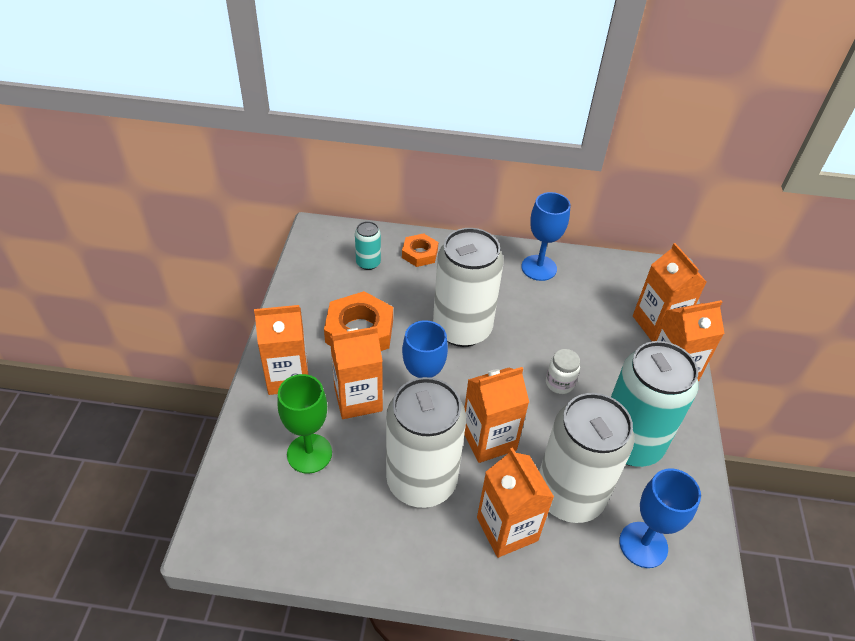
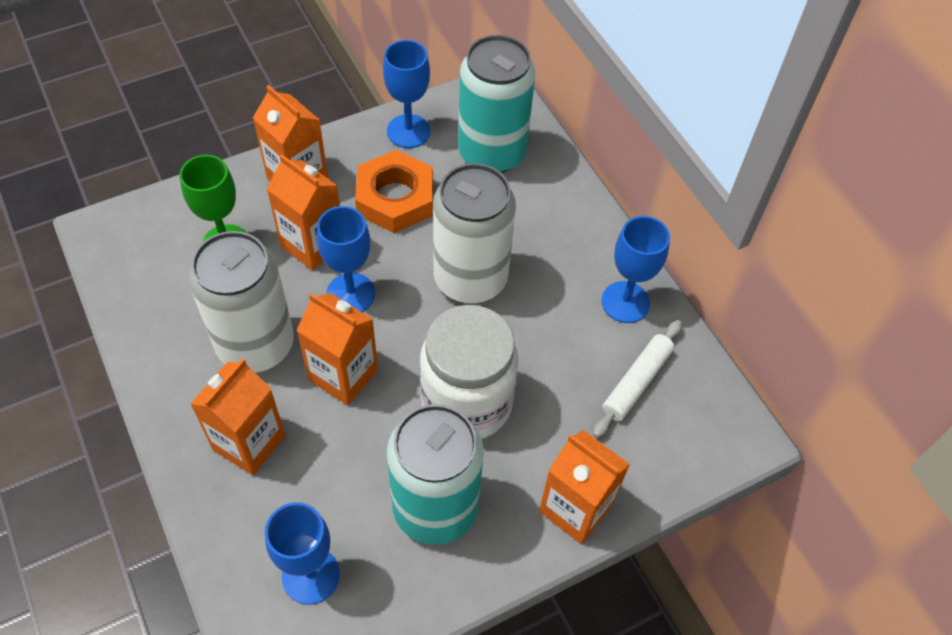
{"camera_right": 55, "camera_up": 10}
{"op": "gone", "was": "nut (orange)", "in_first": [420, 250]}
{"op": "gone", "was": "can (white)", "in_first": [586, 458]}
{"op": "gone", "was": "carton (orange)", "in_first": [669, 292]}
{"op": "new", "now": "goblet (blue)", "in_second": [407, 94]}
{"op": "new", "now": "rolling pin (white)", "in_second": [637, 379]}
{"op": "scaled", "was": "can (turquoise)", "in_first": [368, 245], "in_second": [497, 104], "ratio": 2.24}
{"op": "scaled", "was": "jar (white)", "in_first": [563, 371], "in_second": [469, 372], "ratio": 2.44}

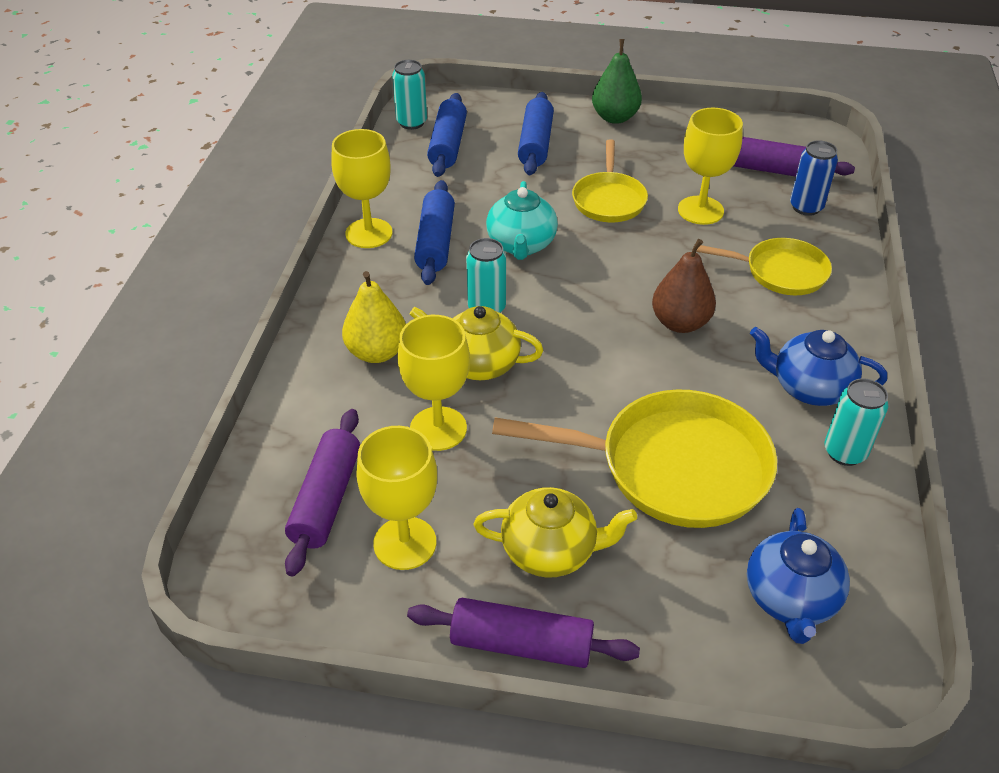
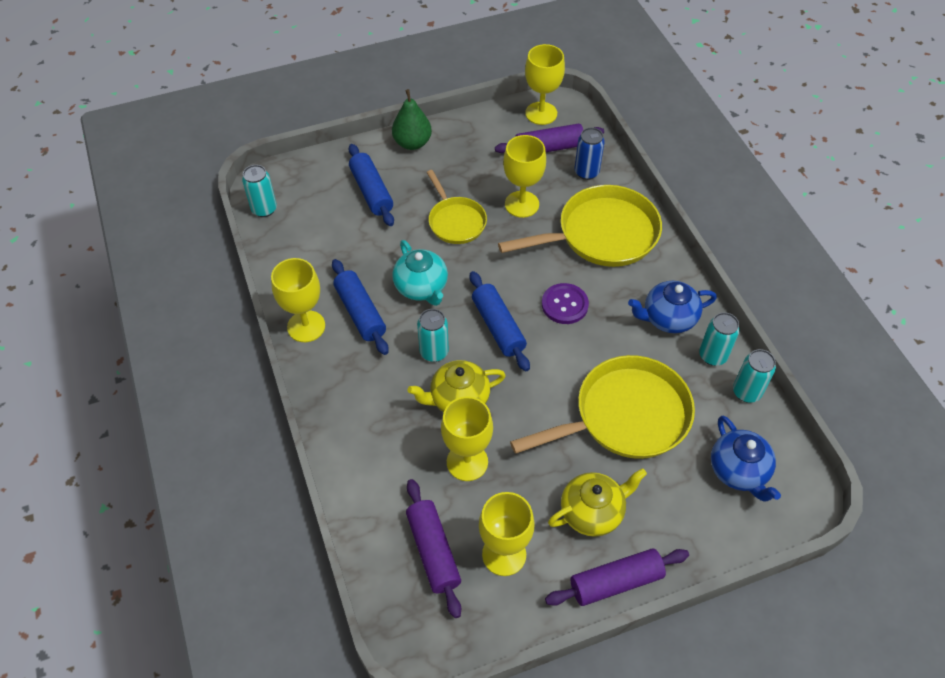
{"camera_right": -30, "camera_up": 10}
{"op": "gone", "was": "pear (yellow)", "in_first": [374, 317]}
{"op": "new", "now": "goblet (yellow)", "in_second": [545, 84]}
{"op": "new", "now": "can (turquoise)", "in_second": [754, 376]}
{"op": "shifted", "was": "rolling pin (blue)", "in_first": [447, 135], "in_second": [500, 321]}
{"op": "swapped", "was": "pear (brown)", "now": "button (purple)", "in_first": [684, 286], "in_second": [565, 303]}
{"op": "scaled", "was": "pan (yellow)", "in_first": [764, 266], "in_second": [580, 226], "ratio": 1.71}

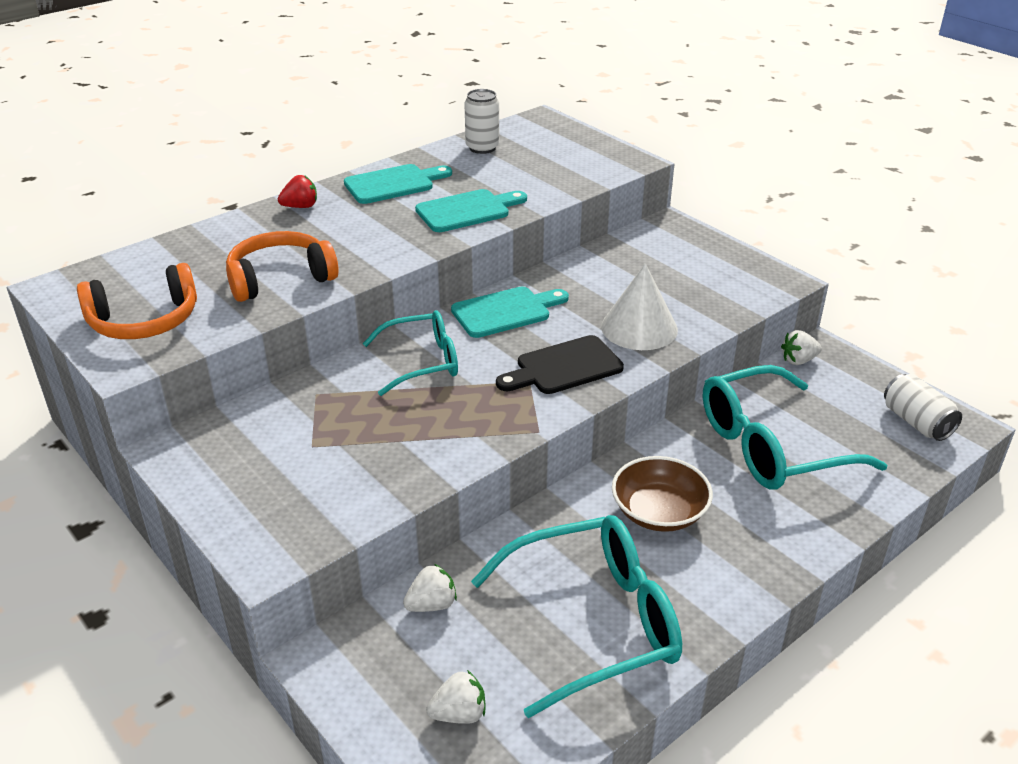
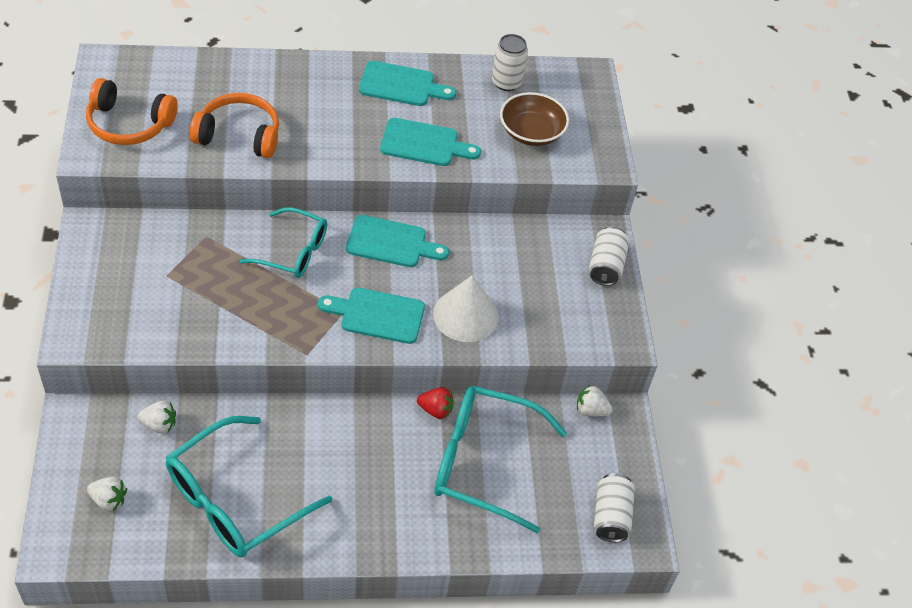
{"camera_right": 30, "camera_up": 15}
{"op": "new", "now": "can (white)", "in_second": [609, 256]}
{"op": "shifted", "was": "strawberry (red)", "in_first": [297, 191], "in_second": [435, 403]}
{"op": "shifted", "was": "bowl (brown)", "in_first": [662, 494], "in_second": [534, 119]}
{"op": "repainted", "was": "cutting board (black)", "now": "cutting board (turquoise)", "in_first": [560, 364], "in_second": [371, 316]}
{"op": "rotated", "was": "glasses (turquoise)", "in_first": [576, 616], "in_second": [249, 486], "clockwise": 120}

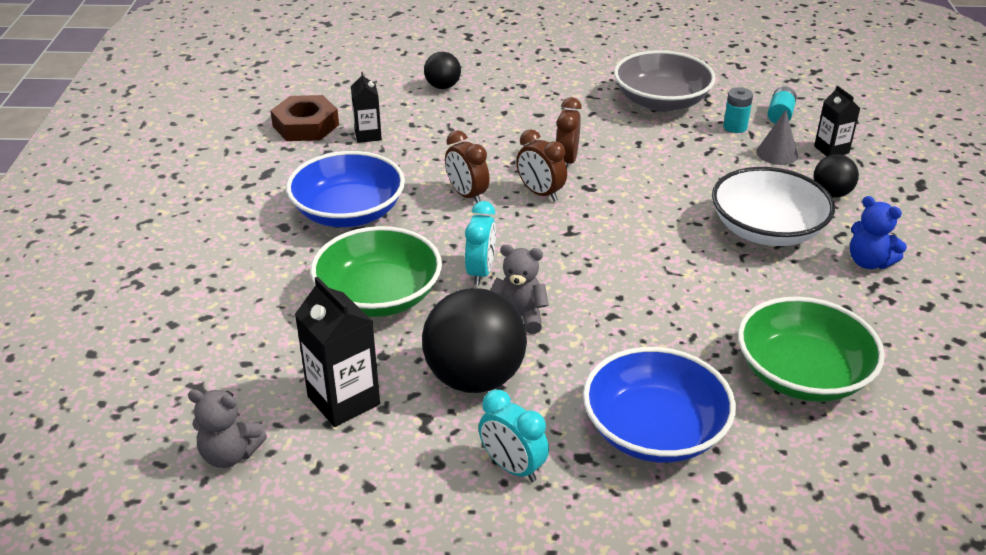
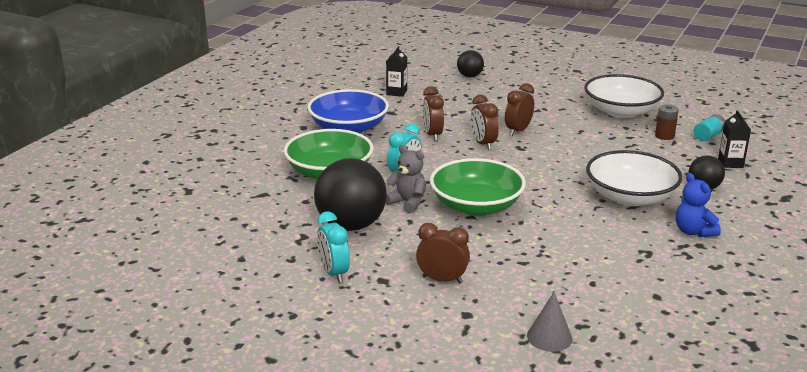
{"camera_right": 25, "camera_up": -10}
{"op": "gone", "was": "teddy bear (grey)", "in_first": [227, 429]}
{"op": "gone", "was": "nut (brown)", "in_first": [304, 118]}
{"op": "gone", "was": "carton (black)", "in_first": [337, 352]}
{"op": "shifted", "was": "bowl (green)", "in_first": [811, 349], "in_second": [478, 187]}
{"op": "shifted", "was": "cone (grey)", "in_first": [777, 137], "in_second": [549, 322]}
{"op": "swapped", "was": "bowl (blue)", "now": "clock (brown)", "in_first": [659, 405], "in_second": [443, 253]}
{"op": "repainted", "was": "bowl (grey)", "now": "bowl (white)", "in_first": [665, 81], "in_second": [624, 96]}
{"op": "repainted", "was": "battery (turquoise)", "now": "battery (brown)", "in_first": [738, 110], "in_second": [667, 122]}

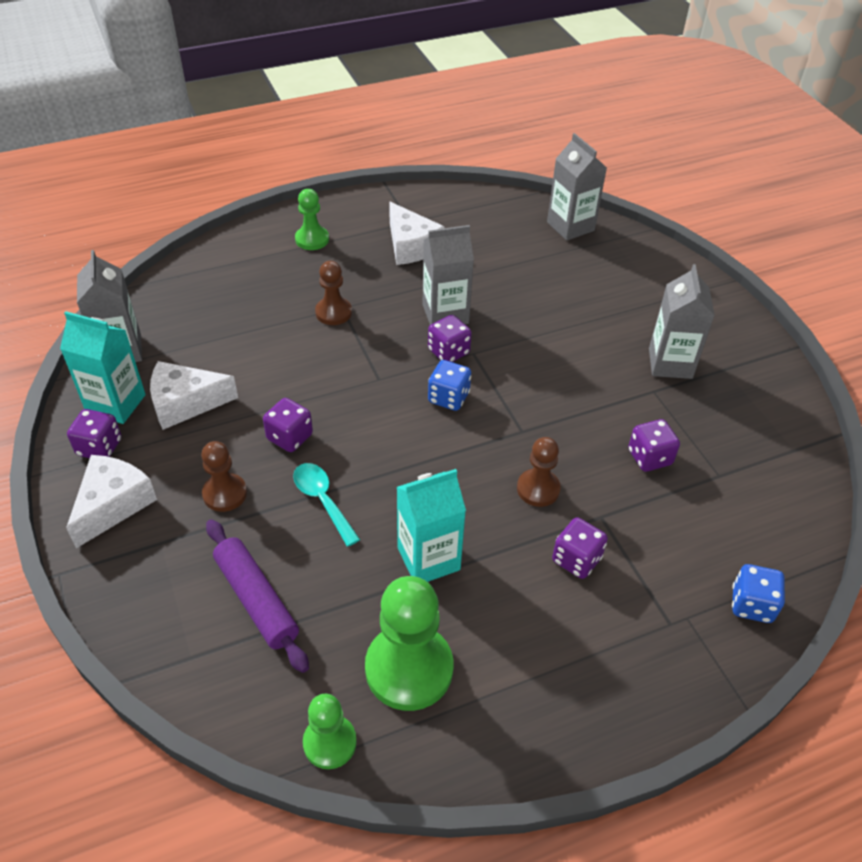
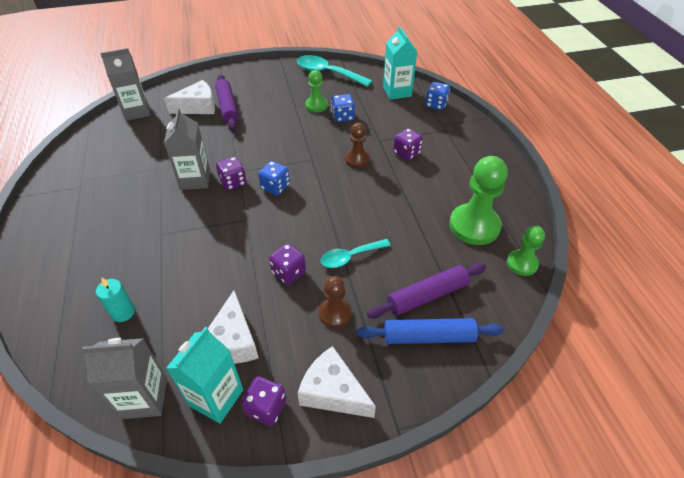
{"camera_right": -80, "camera_up": 0}
{"op": "gone", "was": "pawn (brown)", "in_first": [333, 293]}
{"op": "gone", "was": "carton (grey)", "in_first": [682, 321]}
{"op": "new", "now": "candle (turquoise)", "in_second": [115, 299]}
{"op": "new", "now": "rolling pin (purple)", "in_second": [226, 102]}
{"op": "new", "now": "spoon (turquoise)", "in_second": [334, 71]}
{"op": "new", "now": "rolling pin (blue)", "in_second": [430, 331]}
{"op": "shifted", "was": "pawn (green)", "in_first": [312, 219], "in_second": [316, 91]}
{"op": "shifted", "was": "cheese (white)", "in_first": [416, 233], "in_second": [189, 97]}
{"op": "shifted", "was": "carton (turquoise)", "in_first": [431, 525], "in_second": [400, 63]}
{"op": "repainted", "was": "dice (purple)", "now": "dice (blue)", "in_first": [654, 445], "in_second": [343, 108]}

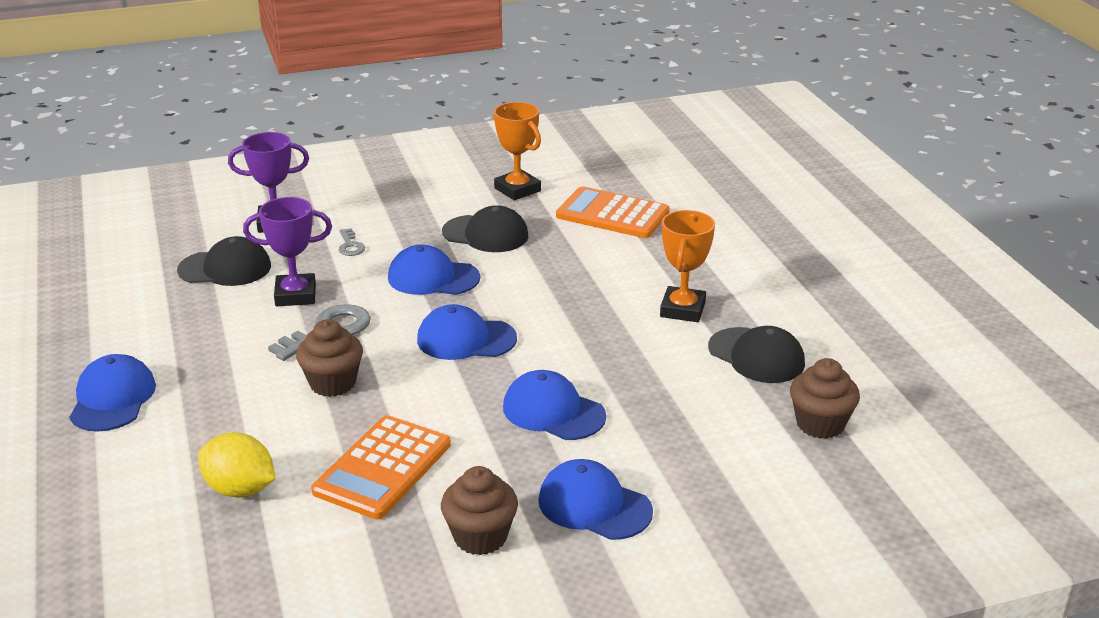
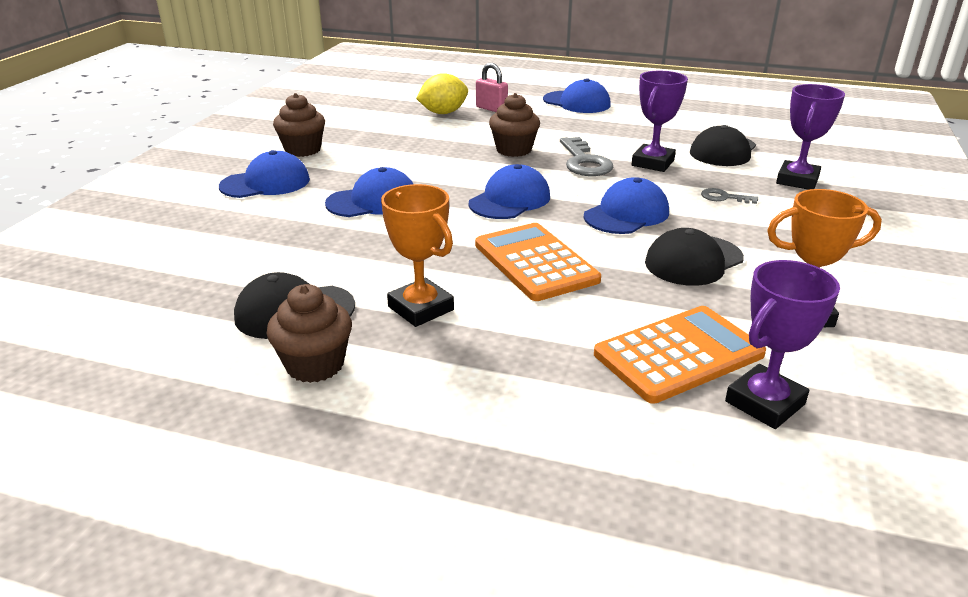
{"camera_right": 125, "camera_up": 0}
{"op": "new", "now": "padlock (pink)", "in_second": [492, 87]}
{"op": "new", "now": "trophy (purple)", "in_second": [782, 344]}
{"op": "shifted", "was": "calculator (orange)", "in_first": [381, 467], "in_second": [538, 262]}
{"op": "shifted", "was": "cupcake (brown)", "in_first": [825, 398], "in_second": [309, 333]}

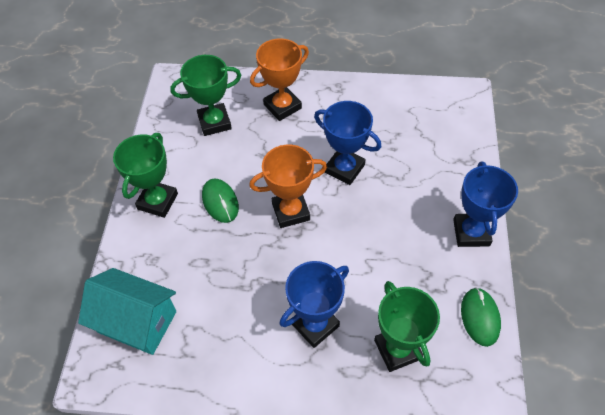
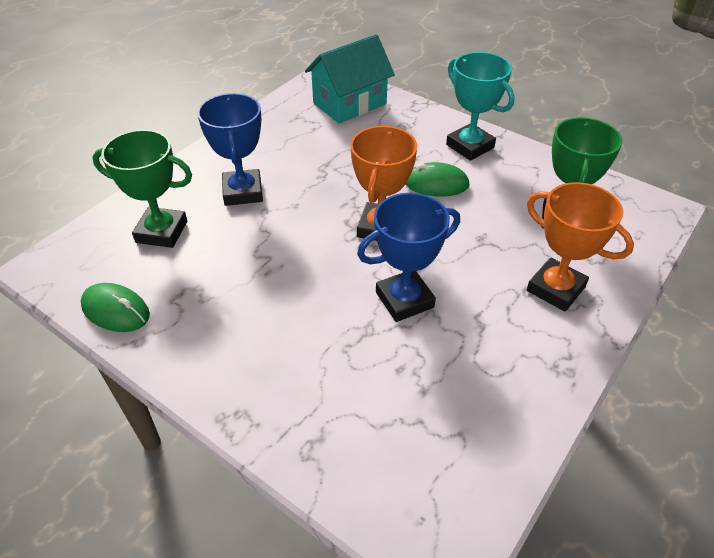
{"camera_right": 120, "camera_up": -10}
{"op": "gone", "was": "trophy (blue)", "in_first": [485, 204]}
{"op": "repainted", "was": "trophy (green)", "now": "trophy (turquoise)", "in_first": [145, 175], "in_second": [480, 106]}
{"op": "rotated", "was": "trophy (orange)", "in_first": [279, 79], "in_second": [580, 247], "clockwise": -45}

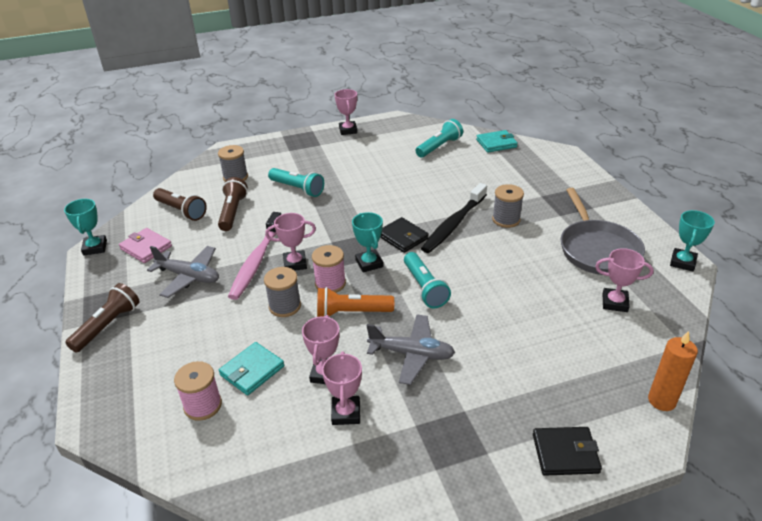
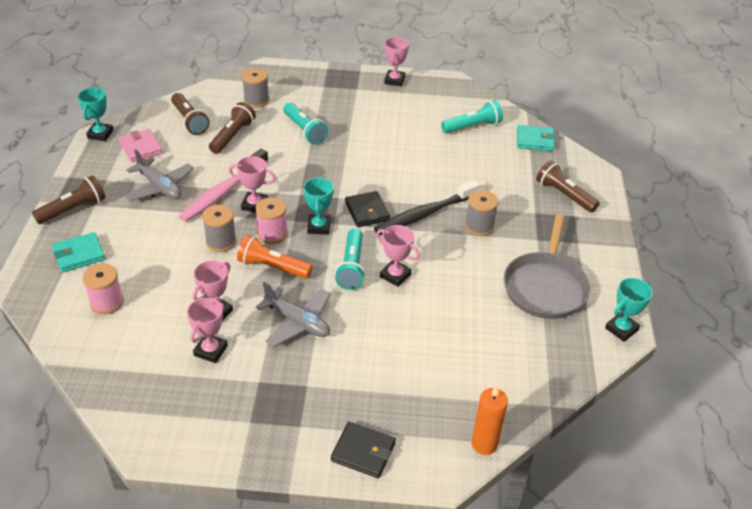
{"camera_right": 20, "camera_up": 5}
{"op": "new", "now": "flashlight (brown)", "in_second": [568, 187]}
{"op": "shifted", "was": "wallet (turquoise)", "in_first": [251, 368], "in_second": [78, 252]}
{"op": "shifted", "was": "trophy (pink)", "in_first": [624, 280], "in_second": [398, 256]}

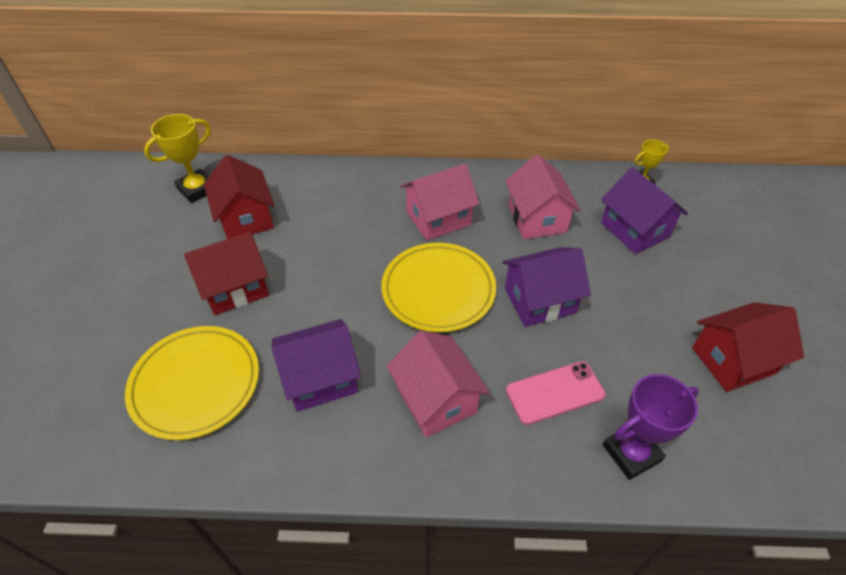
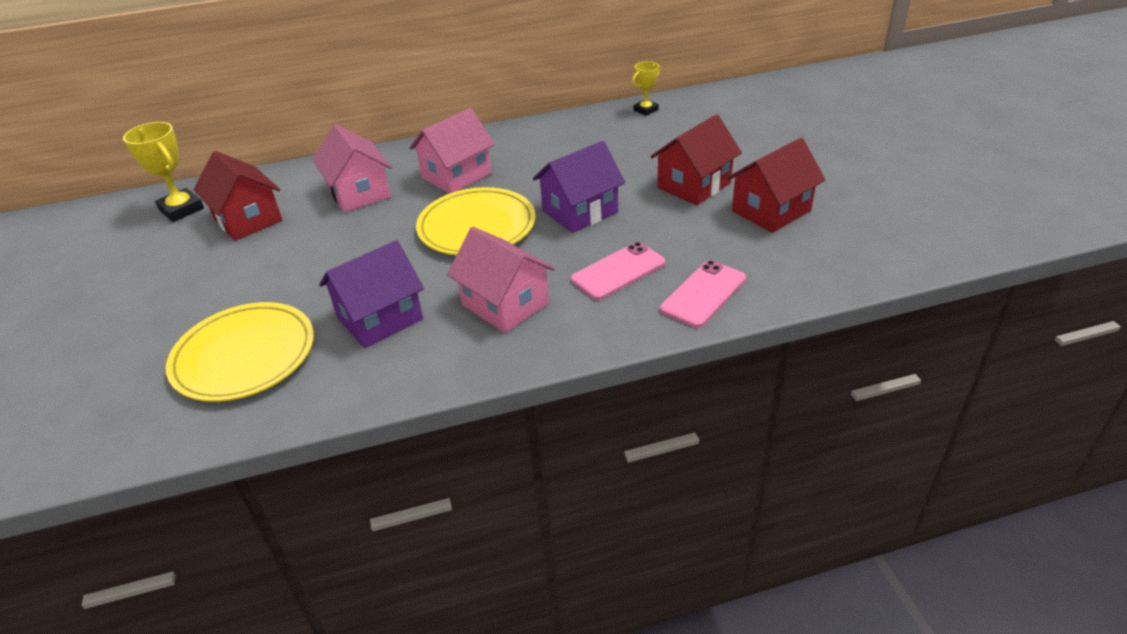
{"camera_right": -15, "camera_up": -10}
{"op": "gone", "was": "house (purple)", "in_first": [644, 210]}
{"op": "shifted", "was": "house (red)", "in_first": [226, 273], "in_second": [696, 159]}
{"op": "shifted", "was": "house (pink)", "in_first": [543, 197], "in_second": [352, 168]}
{"op": "swapped", "was": "trophy (purple)", "now": "phone (pink)", "in_first": [651, 427], "in_second": [703, 294]}
{"op": "rotated", "was": "trophy (yellow)", "in_first": [177, 158], "in_second": [163, 172], "clockwise": -75}

